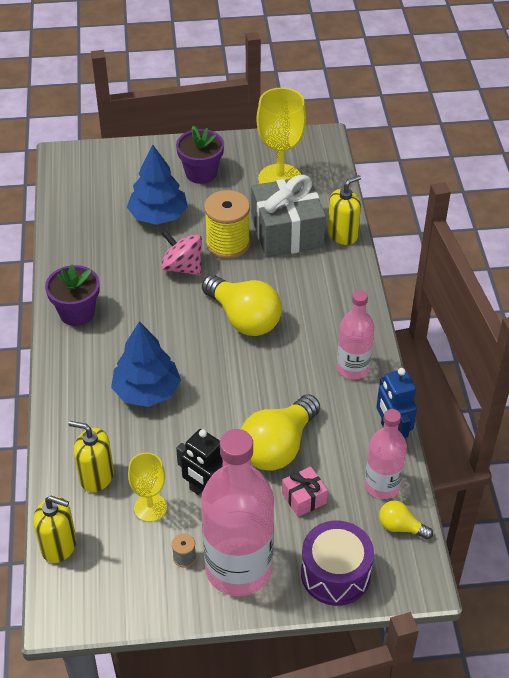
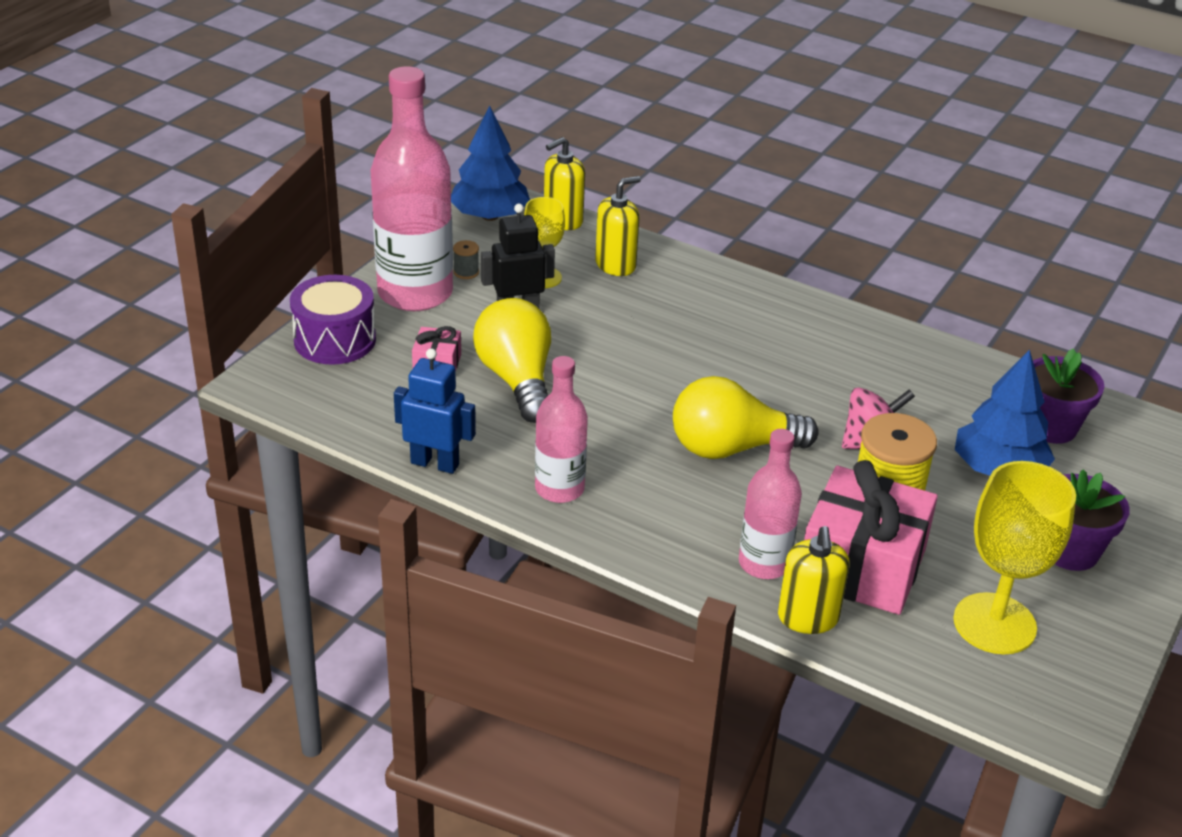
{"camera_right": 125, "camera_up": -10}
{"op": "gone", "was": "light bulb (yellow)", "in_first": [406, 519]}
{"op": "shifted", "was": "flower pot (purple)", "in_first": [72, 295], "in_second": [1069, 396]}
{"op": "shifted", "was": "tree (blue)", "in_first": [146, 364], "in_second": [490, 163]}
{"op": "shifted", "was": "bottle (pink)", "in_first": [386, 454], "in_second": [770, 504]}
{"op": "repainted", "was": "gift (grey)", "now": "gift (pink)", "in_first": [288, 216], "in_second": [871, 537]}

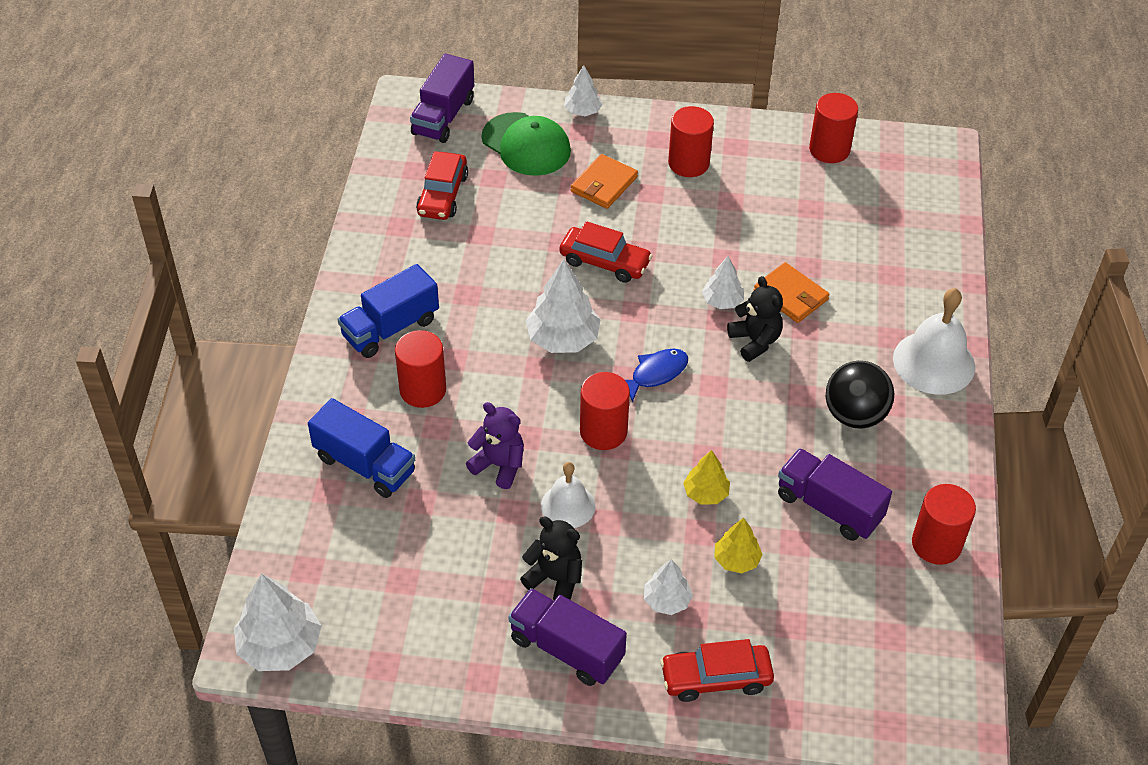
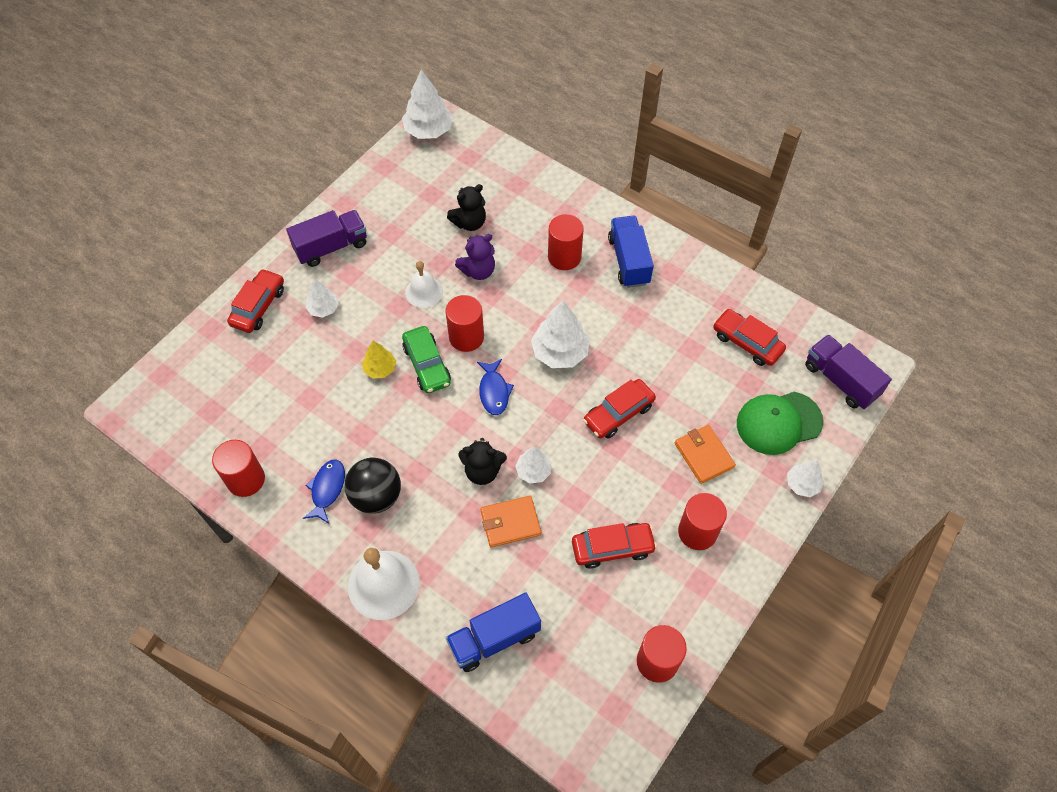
{"camera_right": 120, "camera_up": 10}
{"op": "gone", "was": "tree (yellow)", "in_first": [738, 545]}
{"op": "gone", "was": "truck (purple)", "in_first": [835, 494]}
{"op": "new", "now": "fish (blue)", "in_second": [324, 491]}
{"op": "new", "now": "car (green)", "in_second": [426, 359]}
{"op": "new", "now": "car (red)", "in_second": [614, 546]}
{"op": "shifted", "was": "truck (blue)", "in_first": [361, 448], "in_second": [493, 632]}
{"op": "shifted", "was": "teddy bear (black)", "in_first": [551, 558], "in_second": [466, 207]}

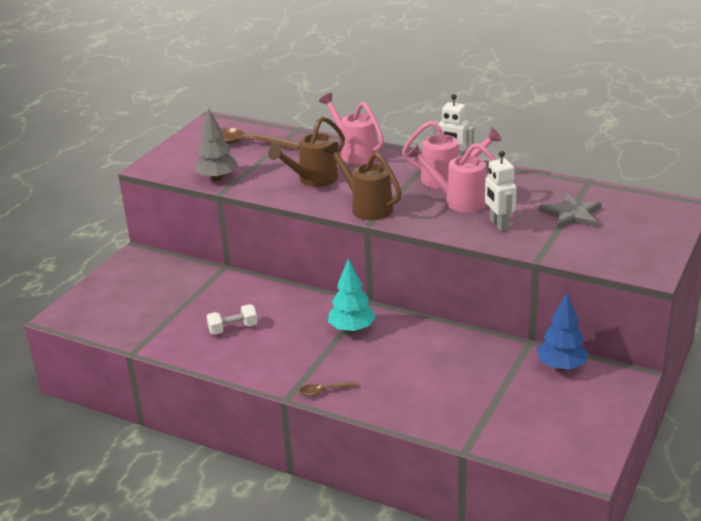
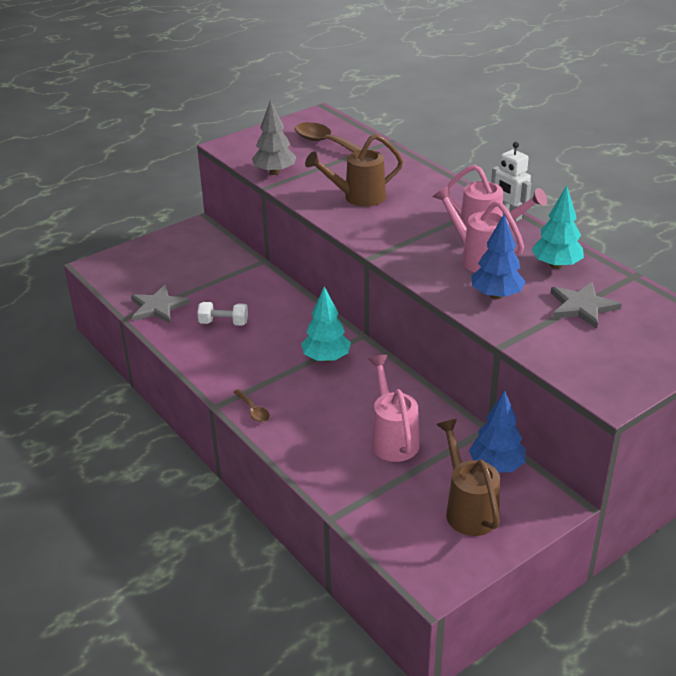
{"camera_right": 25, "camera_up": 5}
{"op": "new", "now": "star (grey)", "in_second": [160, 304]}
{"op": "new", "now": "tree (turquoise)", "in_second": [558, 227]}
{"op": "shifted", "was": "watering can (pink)", "in_first": [351, 129], "in_second": [394, 408]}
{"op": "shifted", "was": "watering can (brown)", "in_first": [363, 181], "in_second": [468, 477]}
{"op": "swapped", "was": "robot (white)", "now": "tree (blue)", "in_first": [501, 191], "in_second": [498, 256]}
{"op": "rotated", "was": "spoon (brown)", "in_first": [328, 388], "in_second": [252, 405], "clockwise": -135}

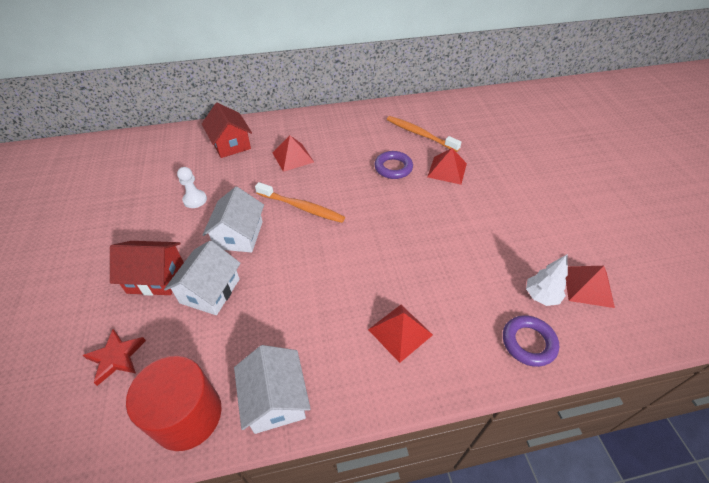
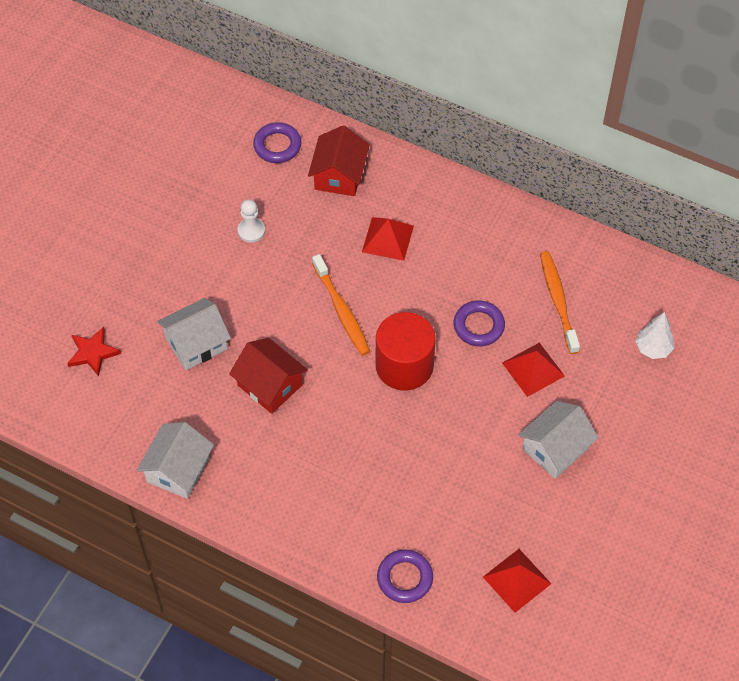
{"camera_right": 40, "camera_up": 10}
{"op": "gone", "was": "pyramid (red)", "in_first": [400, 334]}
{"op": "new", "now": "ring (purple)", "in_second": [277, 142]}
{"op": "shifted", "was": "house (red)", "in_first": [147, 268], "in_second": [268, 376]}
{"op": "shifted", "was": "cylinder (red)", "in_first": [174, 403], "in_second": [406, 351]}
{"op": "shifted", "was": "house (white)", "in_first": [233, 220], "in_second": [558, 440]}
{"op": "shifted", "was": "tree (white)", "in_first": [547, 280], "in_second": [654, 335]}

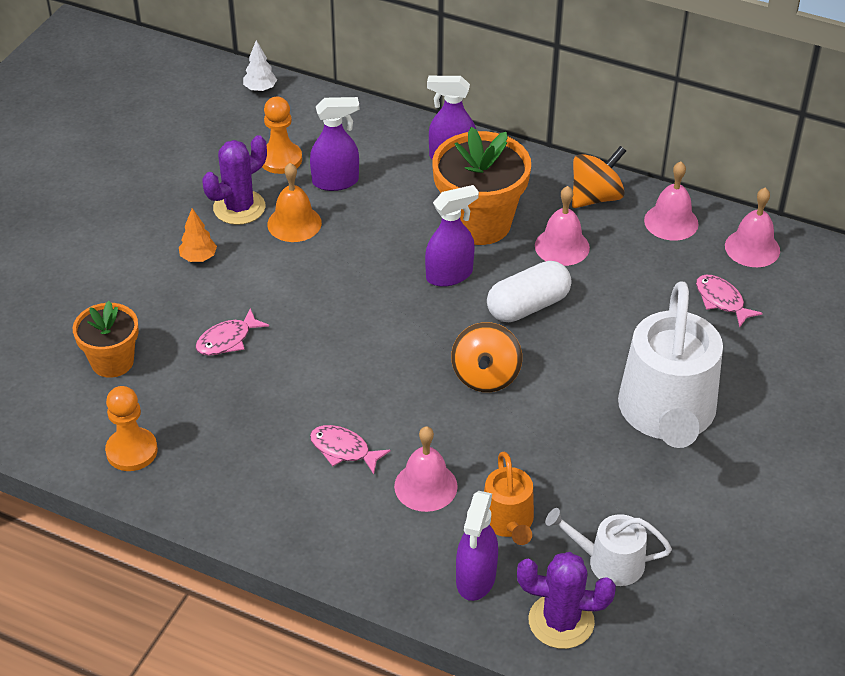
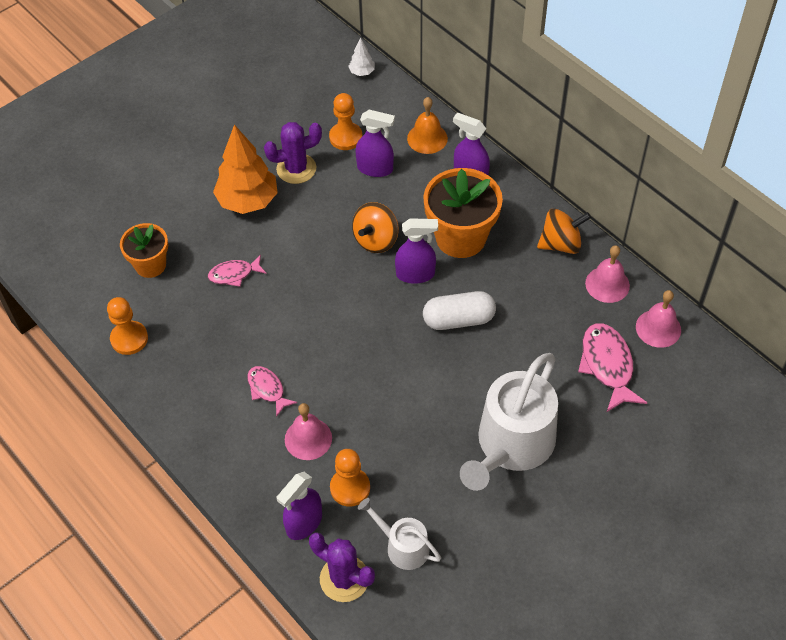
{"camera_right": 25, "camera_up": 10}
{"op": "gone", "was": "bell (pink)", "in_first": [562, 226]}
{"op": "shifted", "was": "bell (orange)", "in_first": [294, 202], "in_second": [427, 125]}
{"op": "shifted", "was": "spinning top (orange)", "in_first": [486, 357], "in_second": [375, 227]}
{"op": "swapped", "was": "watering can (orange)", "now": "pawn (orange)", "in_first": [509, 498], "in_second": [350, 478]}
{"op": "scaled", "was": "tree (orange)", "in_first": [198, 235], "in_second": [245, 169], "ratio": 2.21}
{"op": "scaled", "was": "fish (pink)", "in_first": [729, 301], "in_second": [612, 367], "ratio": 1.65}

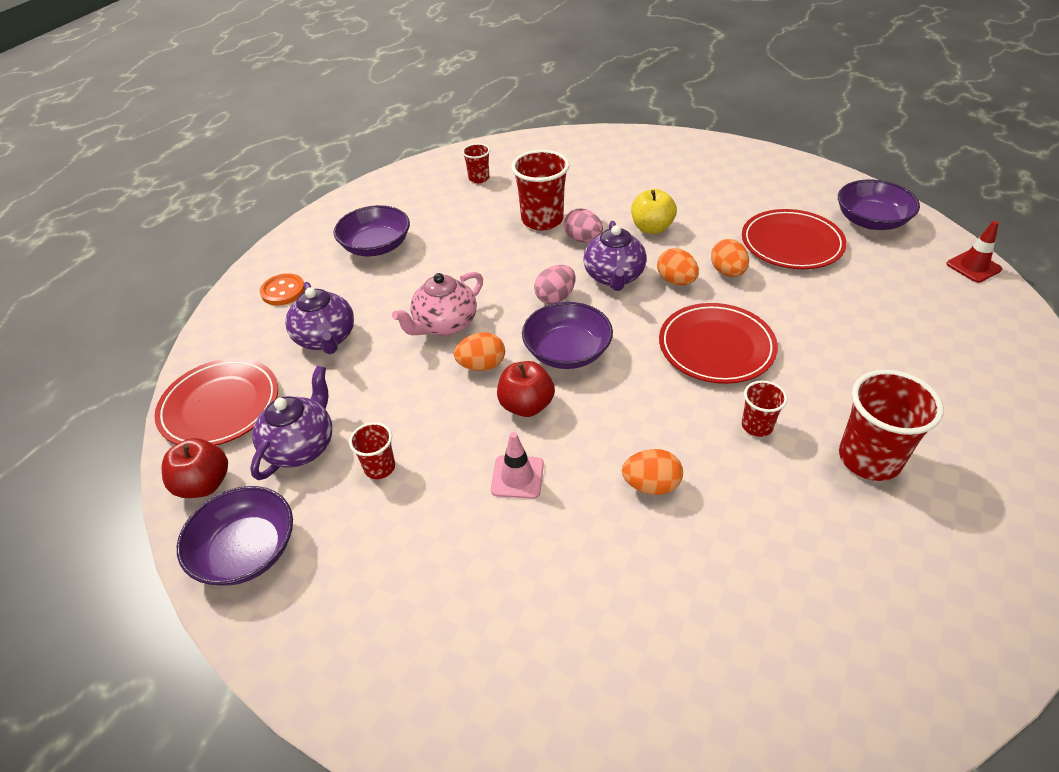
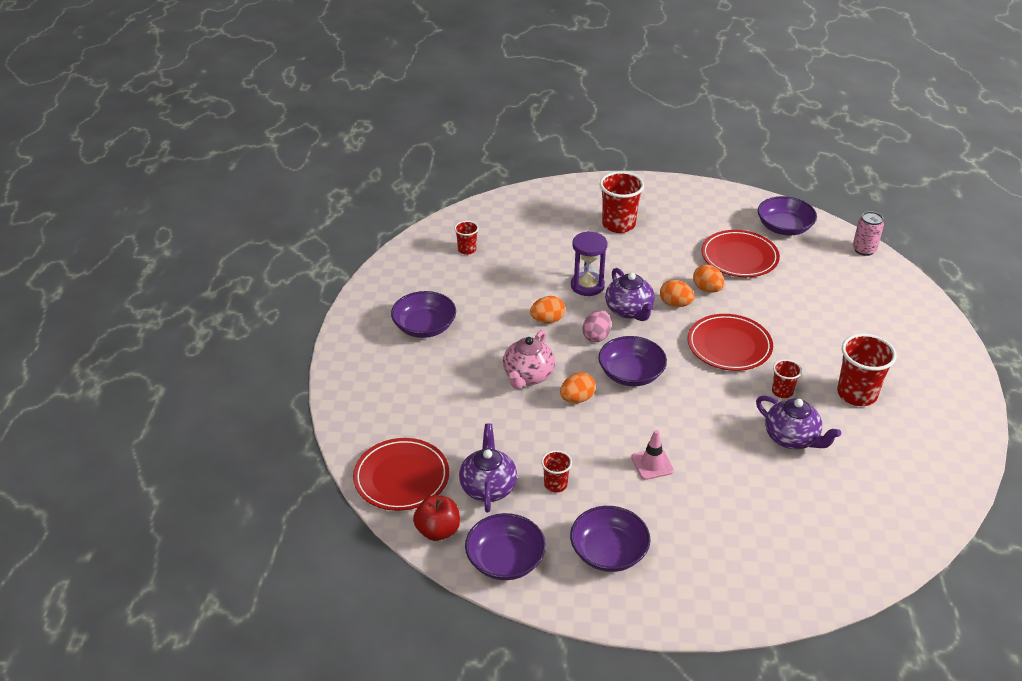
{"camera_right": -25, "camera_up": -5}
{"op": "gone", "was": "button (orange)", "in_first": [282, 289]}
{"op": "gone", "was": "apple (red)", "in_first": [526, 389]}
{"op": "gone", "was": "apple (yellow)", "in_first": [654, 211]}
{"op": "new", "now": "bowl (purple)", "in_second": [610, 539]}
{"op": "shifted", "was": "teapot (purple)", "in_first": [319, 318], "in_second": [798, 422]}
{"op": "shifted", "was": "cup (red)", "in_first": [540, 190], "in_second": [622, 202]}
{"op": "shifted", "was": "egg (orange)", "in_first": [652, 472], "in_second": [547, 309]}
{"op": "swapped", "was": "egg (pink)", "now": "hourglass (purple)", "in_first": [583, 225], "in_second": [589, 263]}
{"op": "swapped", "was": "traffic cone (red)", "now": "can (pink)", "in_first": [974, 252], "in_second": [868, 233]}

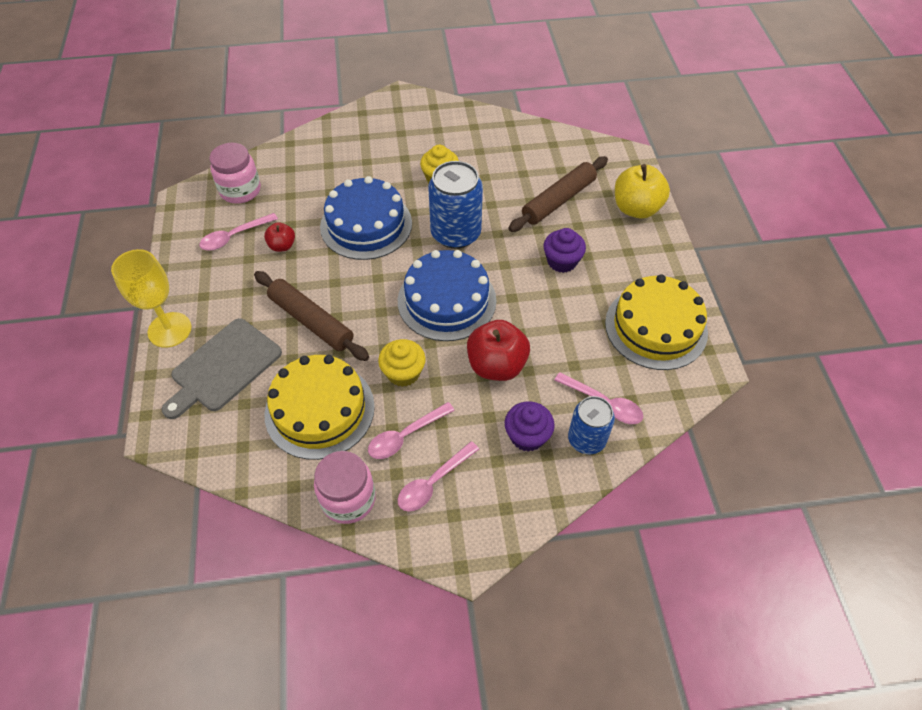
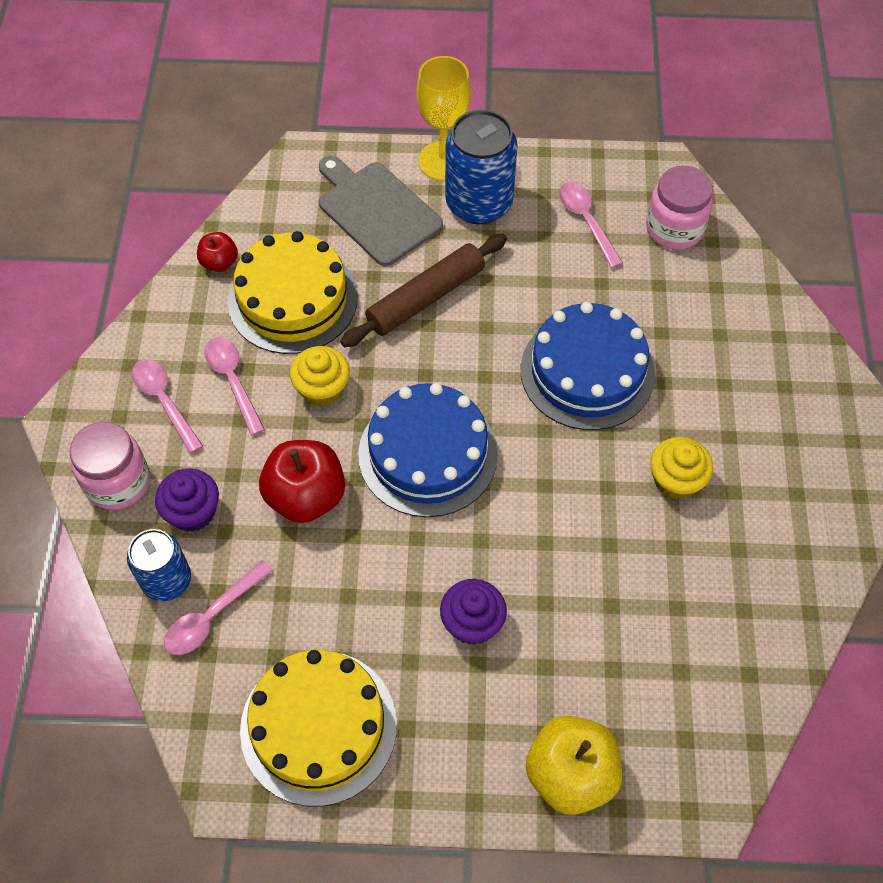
{"camera_right": 100, "camera_up": 5}
{"op": "gone", "was": "rolling pin (brown)", "in_first": [558, 194]}
{"op": "shifted", "was": "apple (red)", "in_first": [279, 237], "in_second": [217, 252]}
{"op": "shifted", "was": "jar (pink)", "in_first": [345, 487], "in_second": [109, 466]}
{"op": "shifted", "was": "can (blue)", "in_first": [455, 205], "in_second": [481, 167]}

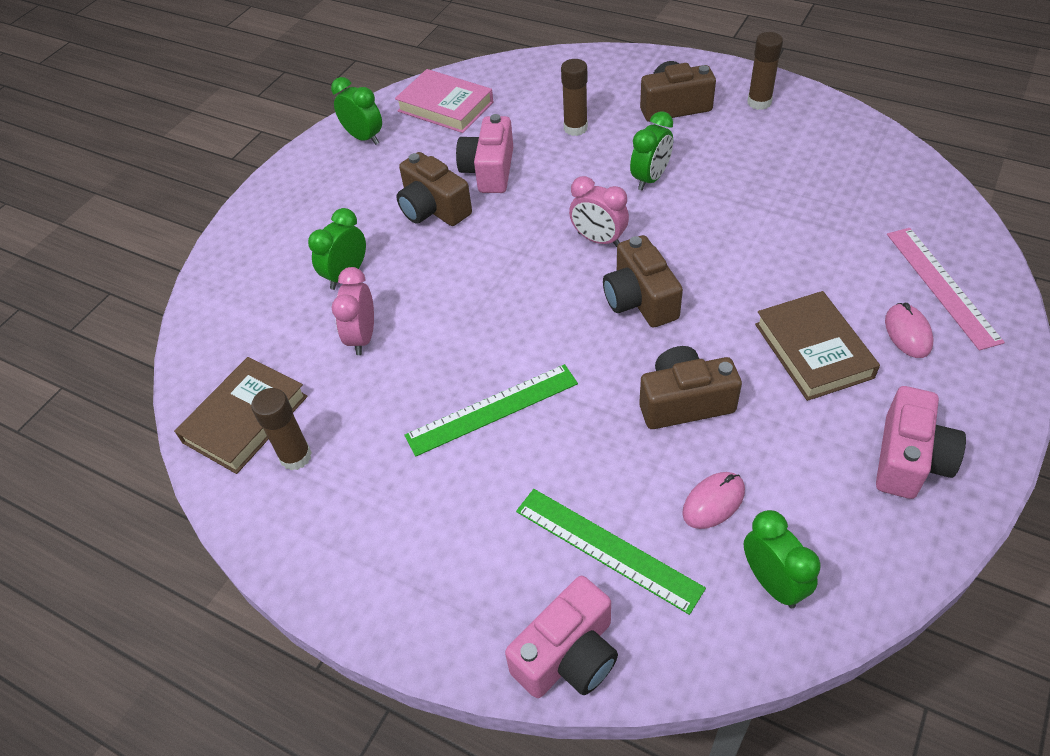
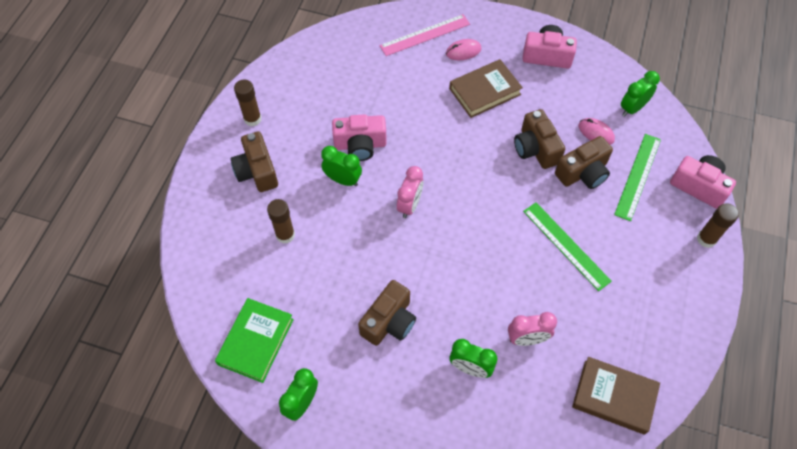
{"camera_right": -105, "camera_up": 10}
{"op": "shifted", "was": "glue stick (brown)", "in_first": [281, 429], "in_second": [718, 225]}
{"op": "shifted", "was": "camera (pink)", "in_first": [484, 153], "in_second": [359, 137]}
{"op": "shifted", "was": "camera (brown)", "in_first": [643, 281], "in_second": [584, 162]}
{"op": "repainted", "was": "book (pink)", "now": "book (green)", "in_first": [444, 101], "in_second": [254, 340]}

